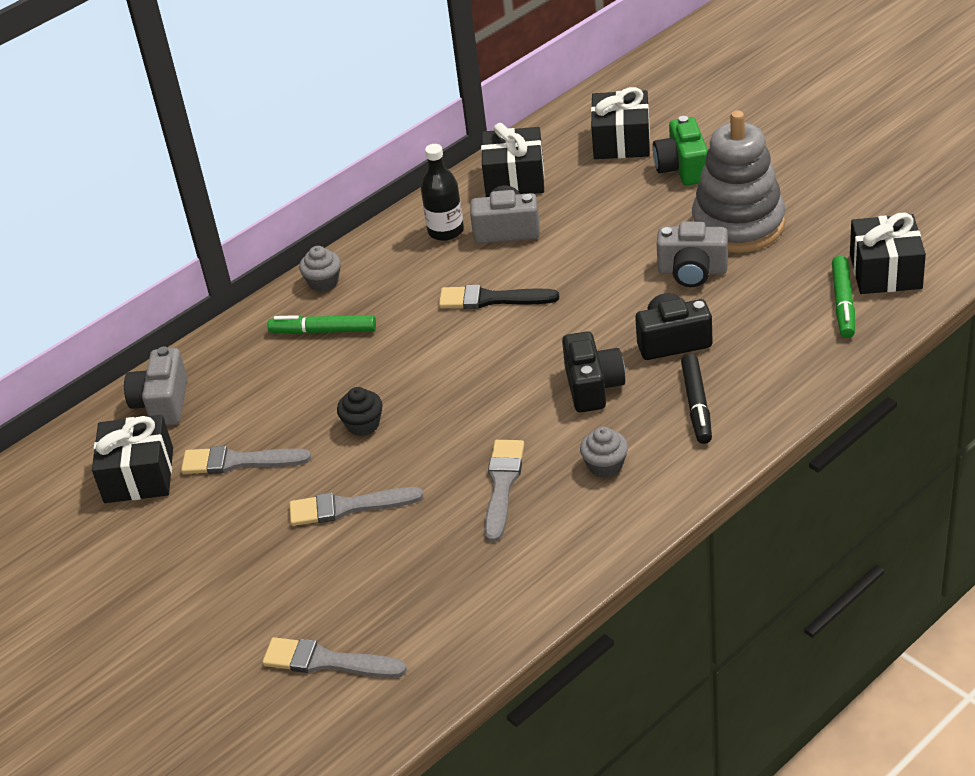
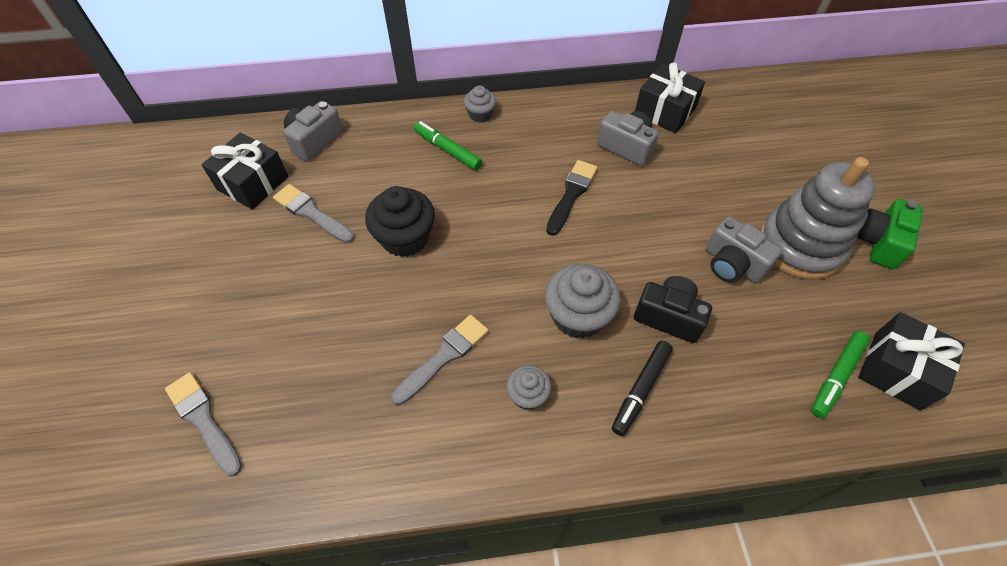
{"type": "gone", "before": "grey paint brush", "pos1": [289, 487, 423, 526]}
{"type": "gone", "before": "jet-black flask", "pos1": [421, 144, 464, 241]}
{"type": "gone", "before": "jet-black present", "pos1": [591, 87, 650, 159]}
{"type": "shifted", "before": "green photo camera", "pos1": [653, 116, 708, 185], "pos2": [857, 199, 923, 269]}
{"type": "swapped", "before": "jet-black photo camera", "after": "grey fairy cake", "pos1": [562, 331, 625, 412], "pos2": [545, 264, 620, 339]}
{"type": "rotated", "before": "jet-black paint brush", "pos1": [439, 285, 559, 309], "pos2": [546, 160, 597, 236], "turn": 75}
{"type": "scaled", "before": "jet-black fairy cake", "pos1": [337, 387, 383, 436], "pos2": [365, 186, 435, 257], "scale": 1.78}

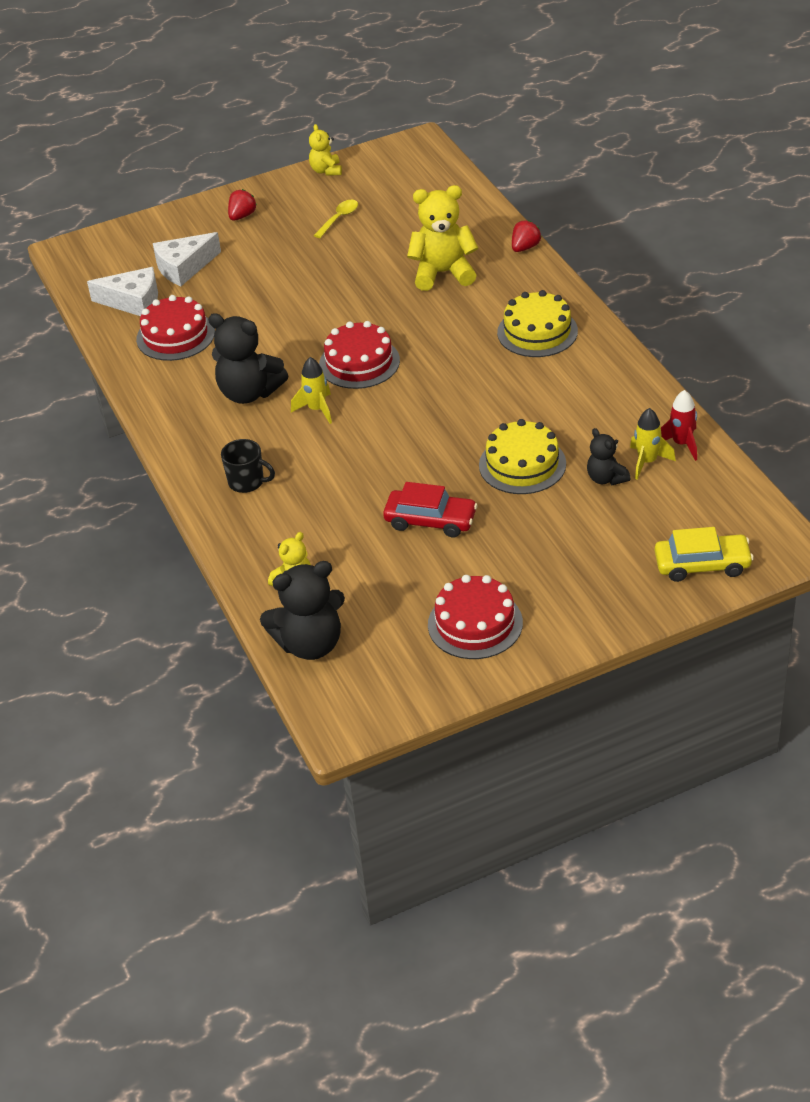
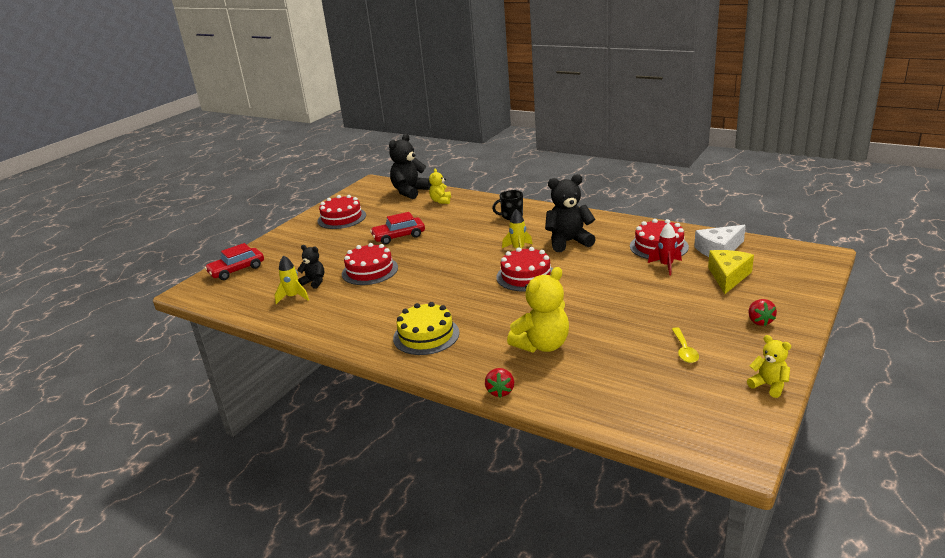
{"type": "shifted", "before": "scarlet toy rocket", "pos1": [661, 390, 697, 461], "pos2": [648, 222, 682, 276]}
{"type": "repainted", "before": "white cheese", "after": "golden cheese", "pos1": [153, 232, 221, 286], "pos2": [708, 250, 754, 294]}
{"type": "repainted", "before": "golden cake", "after": "scarlet cake", "pos1": [479, 419, 566, 494], "pos2": [342, 243, 398, 285]}
{"type": "repainted", "before": "golden car", "after": "scarlet car", "pos1": [655, 527, 754, 582], "pos2": [205, 243, 264, 280]}

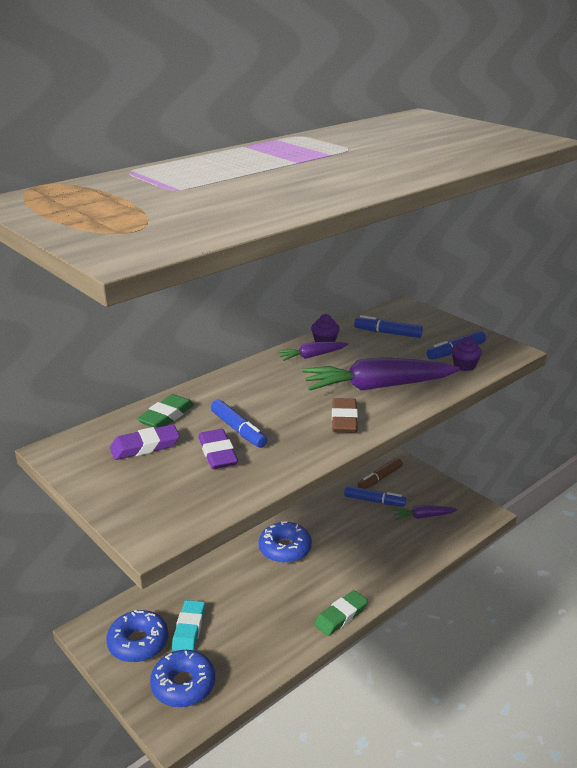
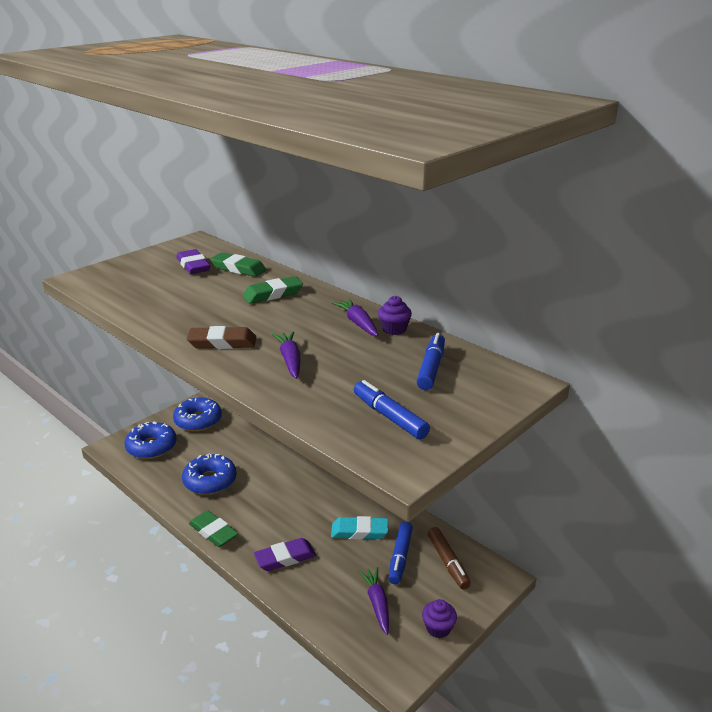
{"type": "gone", "before": "cobalt marker", "pos1": [211, 400, 267, 448]}
{"type": "new", "after": "green gum eraser", "pos2": [242, 276, 303, 304]}
{"type": "shifted", "before": "aqua gum eraser", "pos1": [172, 600, 205, 651], "pos2": [331, 516, 388, 540]}
{"type": "shifted", "before": "purple gum eraser", "pos1": [198, 429, 238, 469], "pos2": [254, 538, 316, 571]}
{"type": "shifted", "before": "cobalt donut", "pos1": [259, 521, 312, 563], "pos2": [182, 453, 237, 495]}
{"type": "shifted", "before": "purple fairy cake", "pos1": [451, 336, 482, 371], "pos2": [422, 599, 457, 638]}
{"type": "rotated", "before": "dark brown marker", "pos1": [358, 458, 403, 489], "pos2": [428, 527, 471, 589], "turn": -150}
{"type": "scaled", "before": "purple root vegetable", "pos1": [302, 357, 460, 391], "pos2": [272, 331, 301, 379], "scale": 0.5}

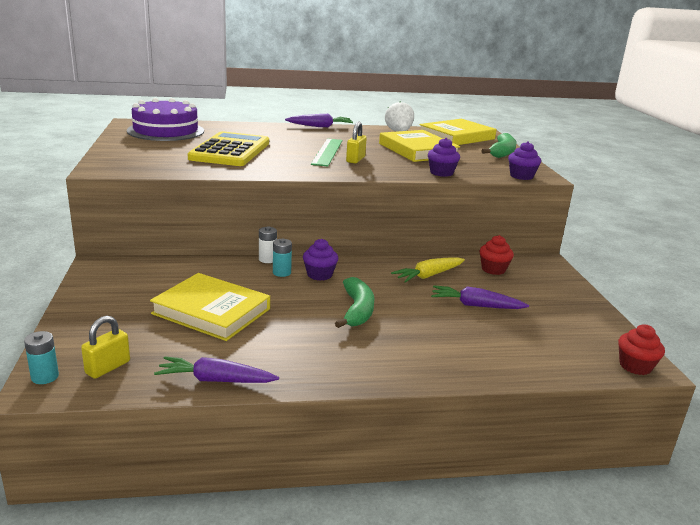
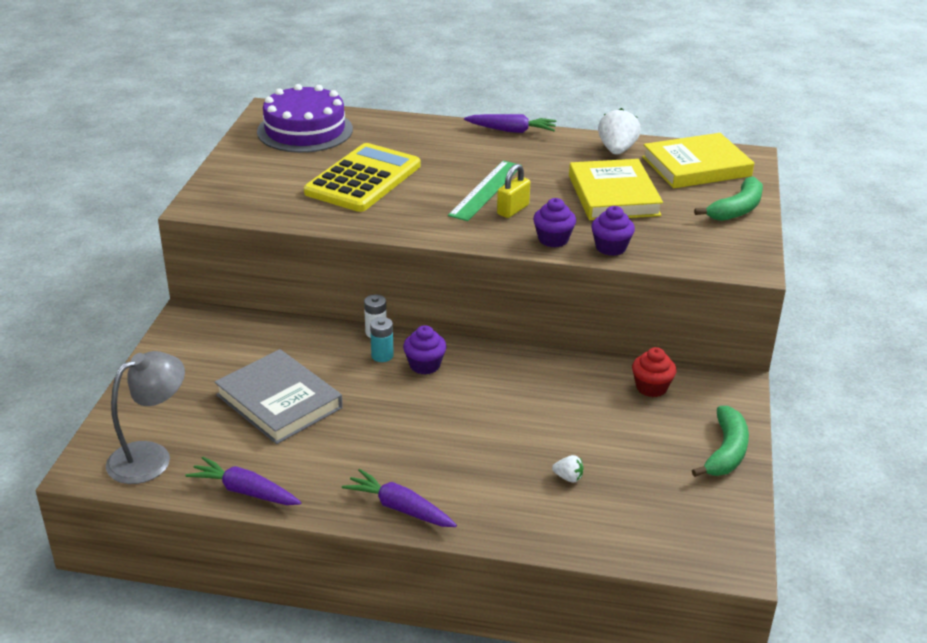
{"type": "gone", "before": "aqua AA battery", "pos1": [24, 331, 59, 384]}
{"type": "gone", "before": "golden root vegetable", "pos1": [391, 257, 465, 283]}
{"type": "gone", "before": "scarlet fairy cake", "pos1": [618, 324, 665, 375]}
{"type": "new", "after": "white strawberry", "pos2": [552, 455, 584, 483]}
{"type": "shifted", "before": "green banana", "pos1": [335, 277, 374, 328], "pos2": [692, 406, 749, 477]}
{"type": "shifted", "before": "purple root vegetable", "pos1": [431, 285, 529, 309], "pos2": [342, 469, 457, 527]}
{"type": "shifted", "before": "purple fairy cake", "pos1": [508, 141, 541, 180], "pos2": [533, 198, 576, 248]}
{"type": "swapped", "before": "golden padlock", "after": "grey lamp", "pos1": [81, 316, 130, 379], "pos2": [106, 351, 185, 484]}
{"type": "repainted", "before": "golden hardback", "after": "grey hardback", "pos1": [150, 273, 270, 341], "pos2": [214, 349, 343, 444]}

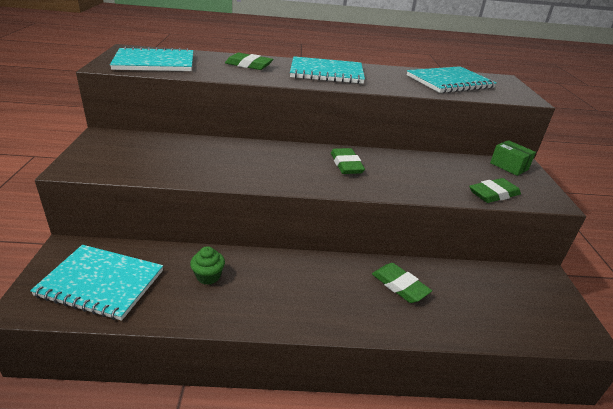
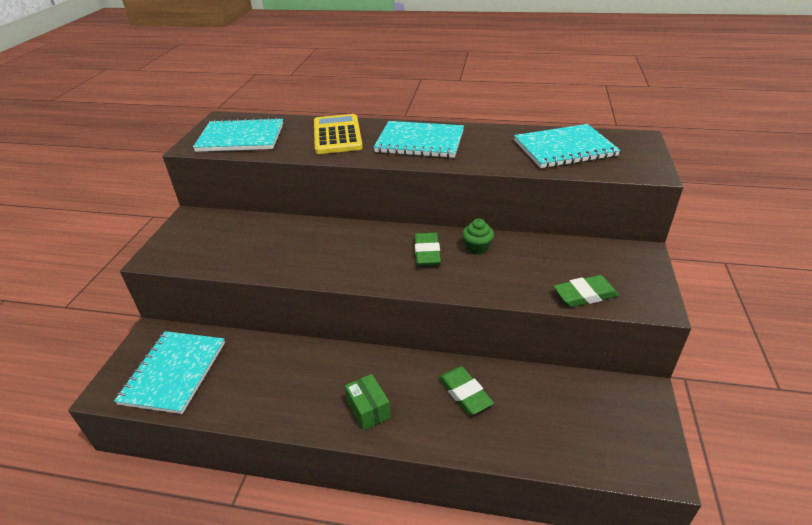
{"type": "shifted", "before": "green fairy cake", "pos1": [190, 246, 225, 285], "pos2": [462, 219, 494, 255]}
{"type": "shifted", "before": "green package", "pos1": [490, 140, 536, 176], "pos2": [345, 374, 391, 431]}
{"type": "swapped", "before": "green gum eraser", "after": "golden calculator", "pos1": [225, 53, 273, 70], "pos2": [314, 114, 363, 154]}
{"type": "rotated", "before": "aqua exercise book", "pos1": [30, 245, 163, 321], "pos2": [114, 331, 225, 414], "turn": 75}

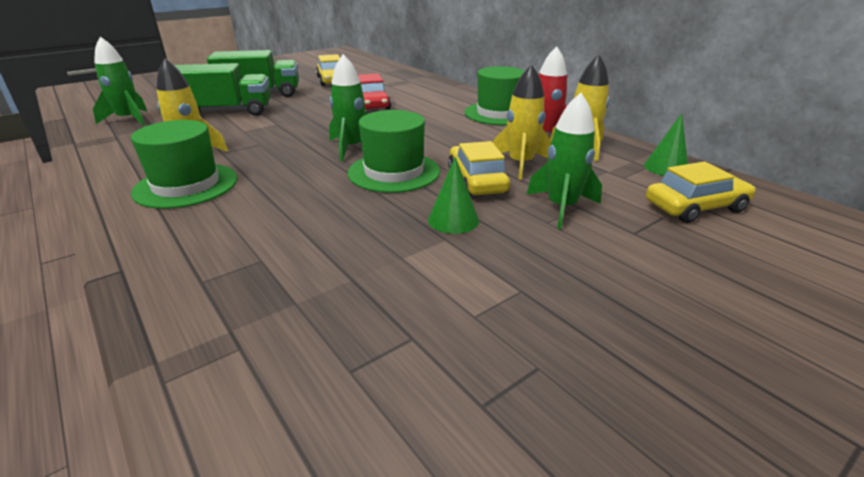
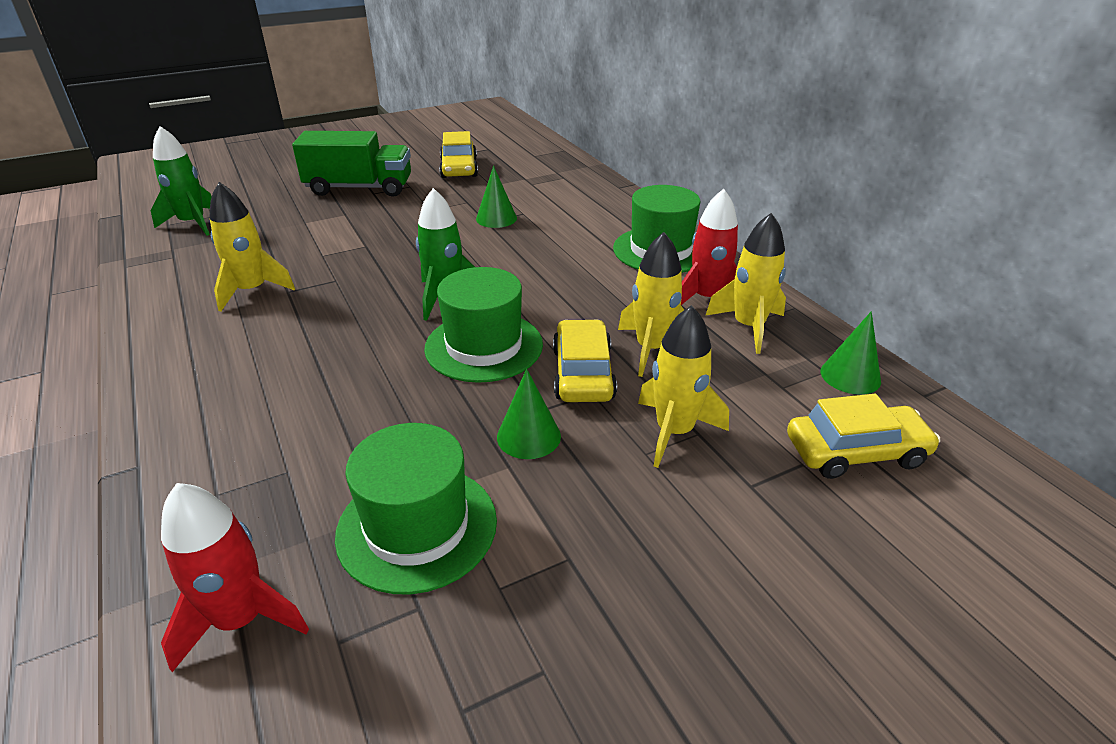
{"type": "gone", "before": "green toy truck", "pos1": [175, 63, 270, 116]}
{"type": "new", "after": "scarlet toy rocket", "pos2": [161, 483, 309, 672]}
{"type": "shifted", "before": "green top hat", "pos1": [131, 120, 237, 209], "pos2": [335, 423, 497, 595]}
{"type": "swapped", "before": "scarlet car", "after": "green solid cone", "pos1": [358, 73, 391, 109], "pos2": [476, 166, 517, 228]}
{"type": "repainted", "before": "green toy rocket", "after": "golden toy rocket", "pos1": [527, 93, 602, 229], "pos2": [638, 305, 729, 468]}

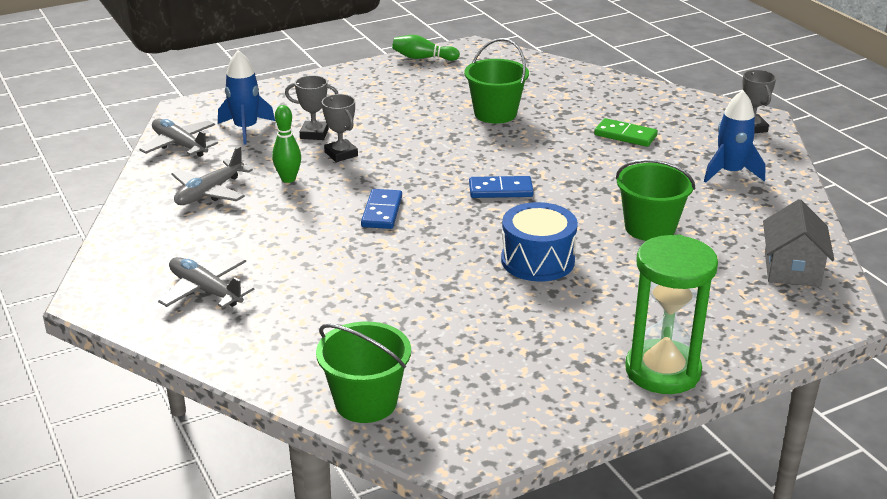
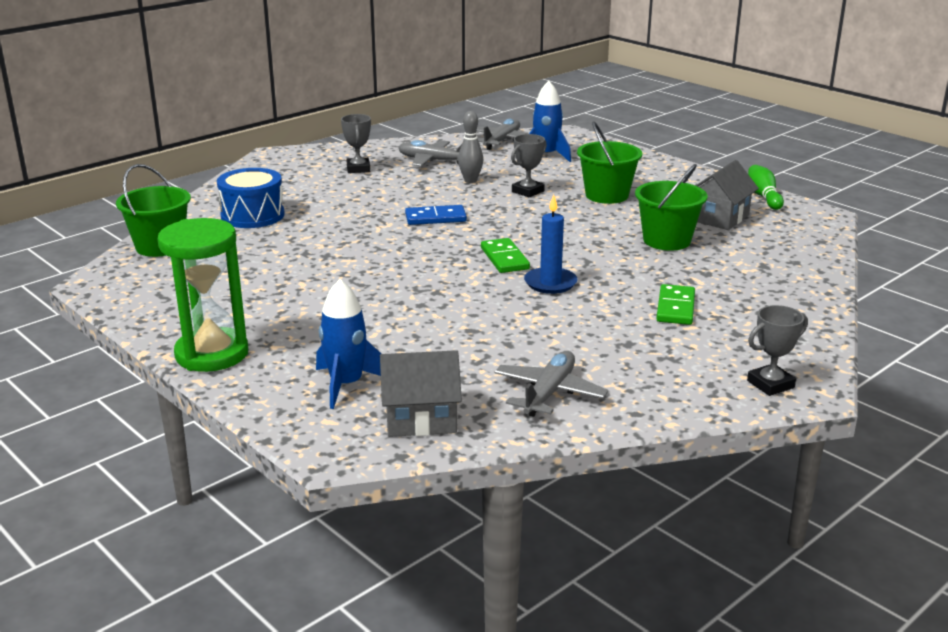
{"type": "new", "after": "cobalt candle", "pos2": [524, 195, 577, 294]}
{"type": "new", "after": "grey cottage", "pos2": [695, 160, 759, 230]}
{"type": "shifted", "before": "grey plane", "pos1": [158, 256, 254, 308], "pos2": [494, 351, 608, 417]}
{"type": "shifted", "before": "grey award cup", "pos1": [285, 75, 338, 140], "pos2": [341, 114, 371, 173]}
{"type": "shifted", "before": "cobalt drum", "pos1": [501, 202, 578, 282], "pos2": [217, 168, 285, 228]}
{"type": "shifted", "before": "green pail", "pos1": [616, 159, 695, 241], "pos2": [577, 121, 642, 204]}
{"type": "shifted", "before": "cobalt toy rocket", "pos1": [704, 90, 766, 183], "pos2": [316, 279, 381, 409]}
{"type": "repainted", "before": "green skittle", "after": "grey skittle", "pos1": [272, 105, 301, 183], "pos2": [458, 111, 483, 183]}
{"type": "repainted", "before": "cobalt domino piece", "after": "green domino piece", "pos1": [469, 176, 534, 198], "pos2": [481, 238, 530, 273]}

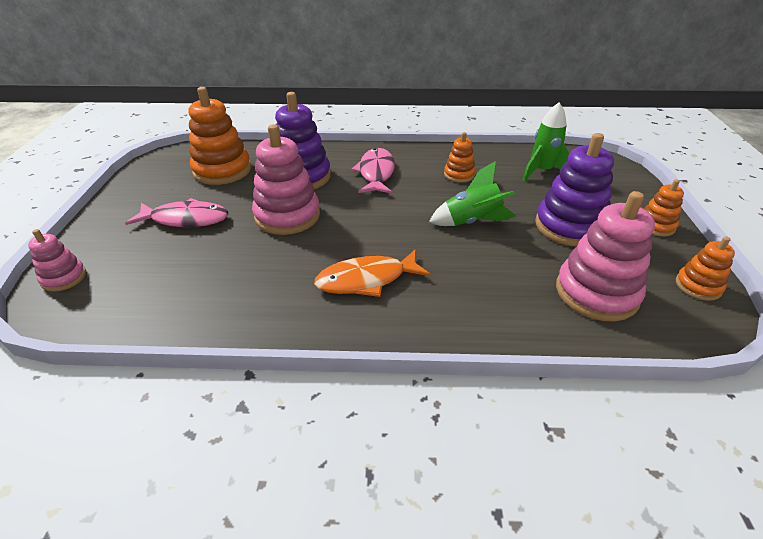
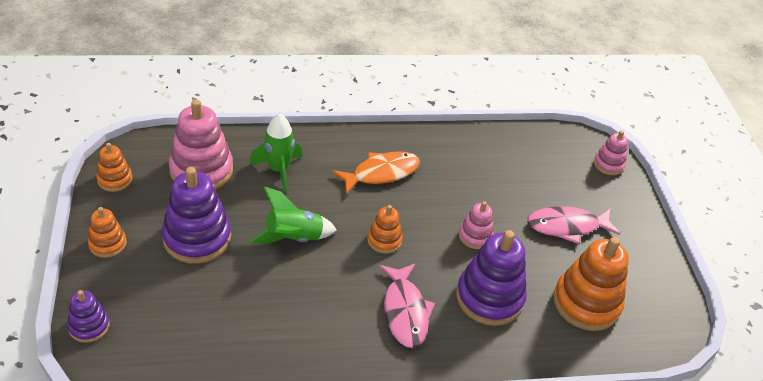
{"type": "new", "after": "purple ring stacker", "pos2": [67, 290, 110, 343]}
{"type": "shifted", "before": "orange-coloured ring stacker", "pos1": [444, 132, 476, 183], "pos2": [367, 205, 403, 254]}
{"type": "shifted", "before": "green toy rocket", "pos1": [522, 102, 569, 181], "pos2": [249, 113, 302, 193]}
{"type": "scaled", "before": "rosy ring stacker", "pos1": [252, 124, 320, 235], "pos2": [459, 201, 494, 249], "scale": 0.53}

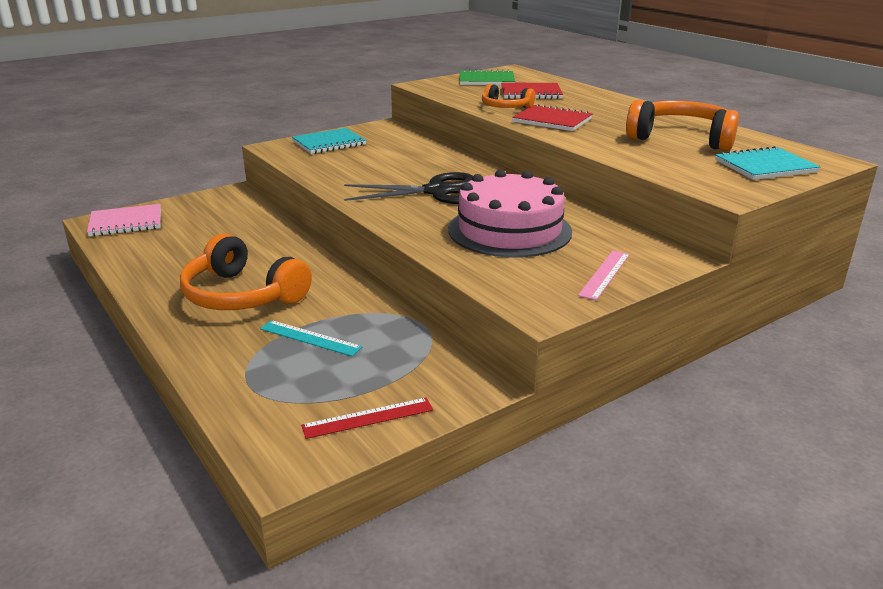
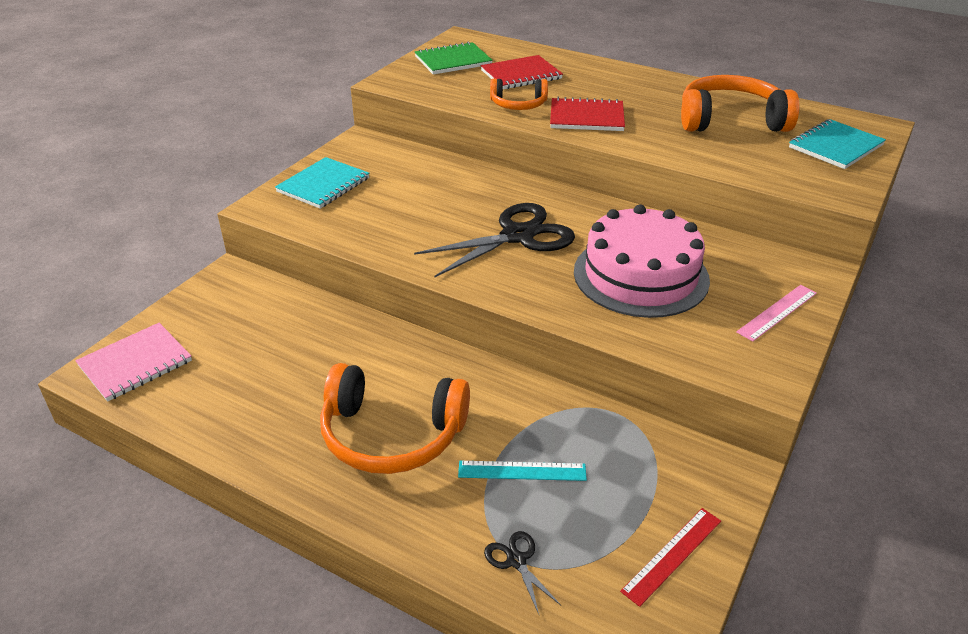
{"type": "new", "after": "jet-black shears", "pos2": [484, 531, 561, 614]}
{"type": "rotated", "before": "rosy straightedge", "pos1": [578, 251, 630, 300], "pos2": [736, 285, 817, 341], "turn": 45}

